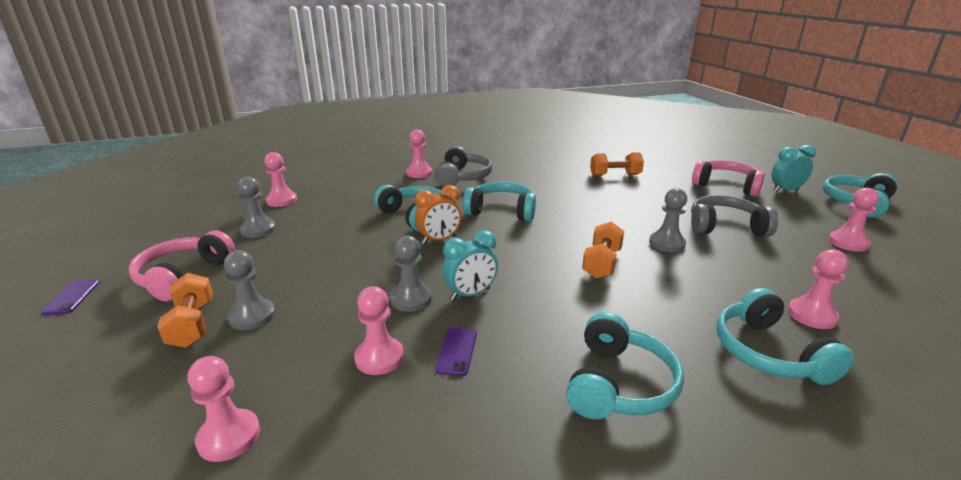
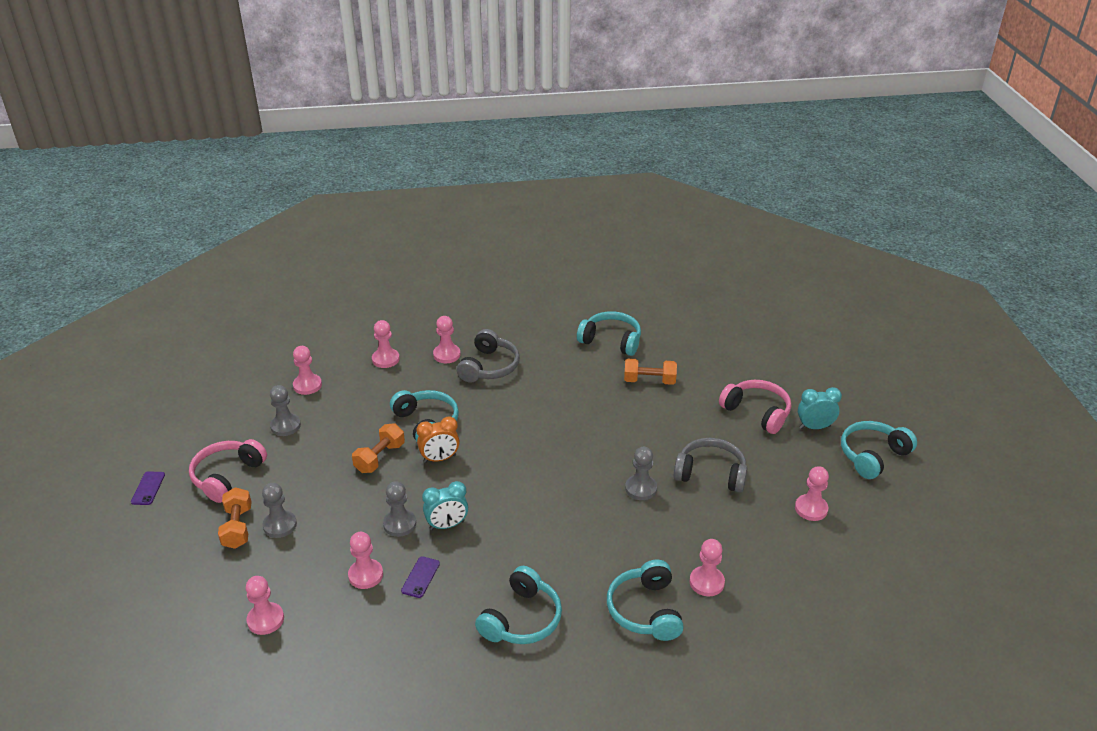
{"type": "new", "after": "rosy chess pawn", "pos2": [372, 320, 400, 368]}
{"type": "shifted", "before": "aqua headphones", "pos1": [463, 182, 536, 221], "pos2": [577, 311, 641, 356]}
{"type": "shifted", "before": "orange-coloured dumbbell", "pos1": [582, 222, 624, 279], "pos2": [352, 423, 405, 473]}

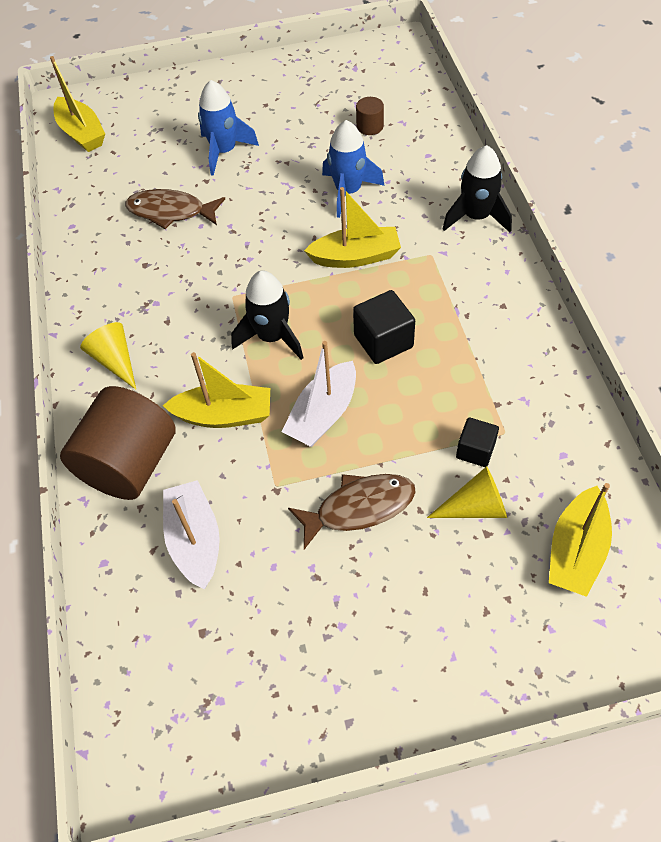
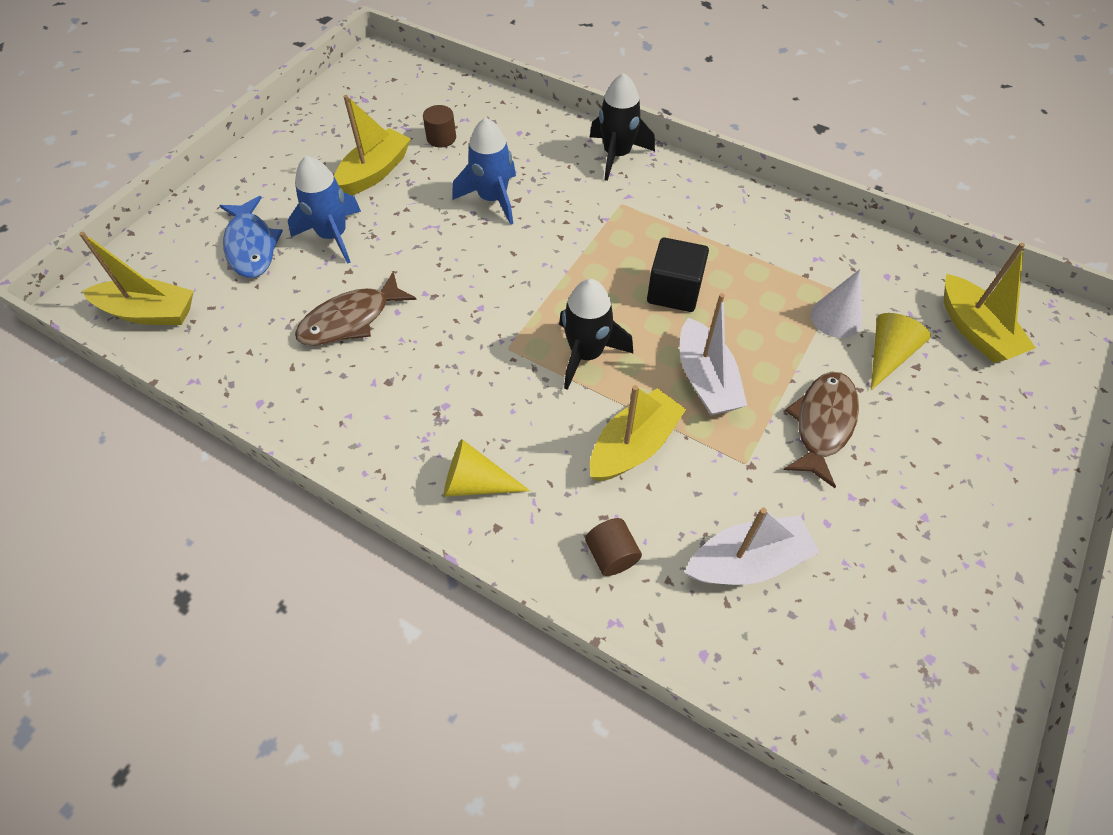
{"type": "new", "after": "cobalt fish figure", "pos2": [219, 196, 283, 278]}
{"type": "shifted", "before": "golden boat", "pos1": [304, 187, 401, 268], "pos2": [334, 95, 411, 195]}
{"type": "swapped", "before": "jet-black block", "after": "white solid cone", "pos1": [456, 417, 499, 467], "pos2": [811, 269, 862, 338]}
{"type": "rotated", "before": "white boat", "pos1": [163, 480, 220, 589], "pos2": [685, 508, 819, 585], "turn": 135}
{"type": "scaled", "before": "dark brown cylinder shape", "pos1": [60, 386, 176, 500], "pos2": [585, 518, 642, 576], "scale": 0.43}

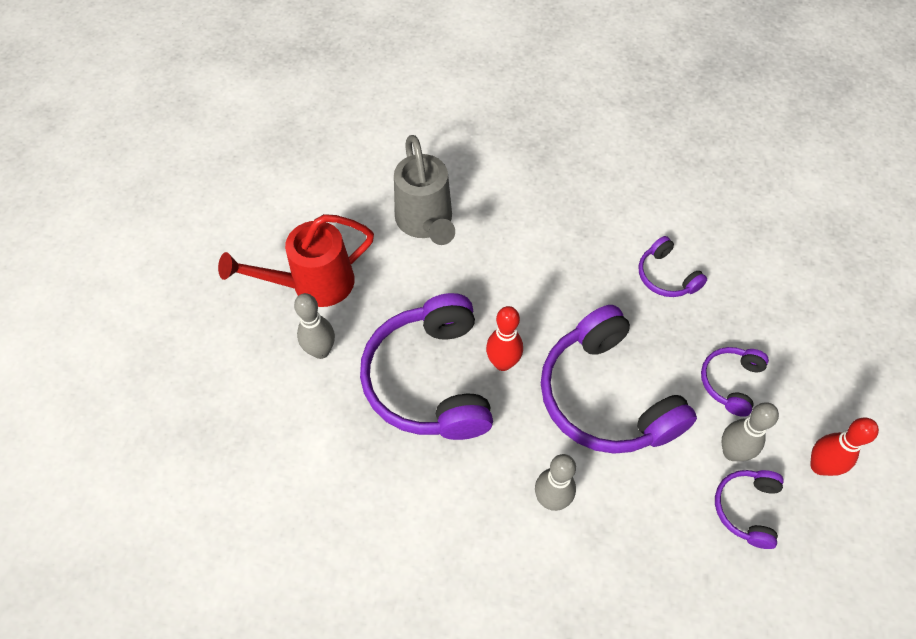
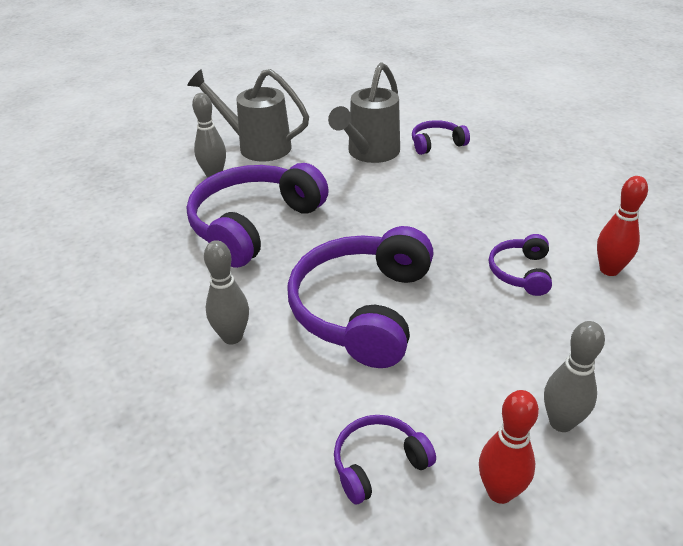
{"type": "shifted", "before": "scarlet skittle", "pos1": [486, 306, 523, 371], "pos2": [597, 176, 648, 276]}
{"type": "shifted", "before": "purple headphones", "pos1": [701, 347, 769, 417], "pos2": [412, 120, 470, 155]}
{"type": "shifted", "before": "grey skittle", "pos1": [722, 402, 779, 461], "pos2": [544, 321, 605, 432]}
{"type": "repainted", "before": "scarlet watering can", "after": "grey watering can", "pos1": [218, 214, 374, 307], "pos2": [187, 69, 309, 161]}

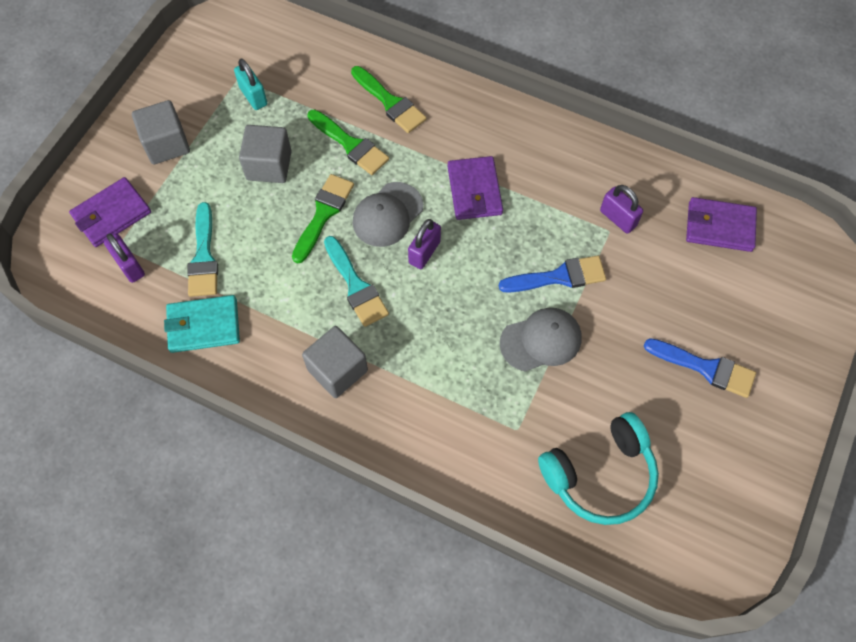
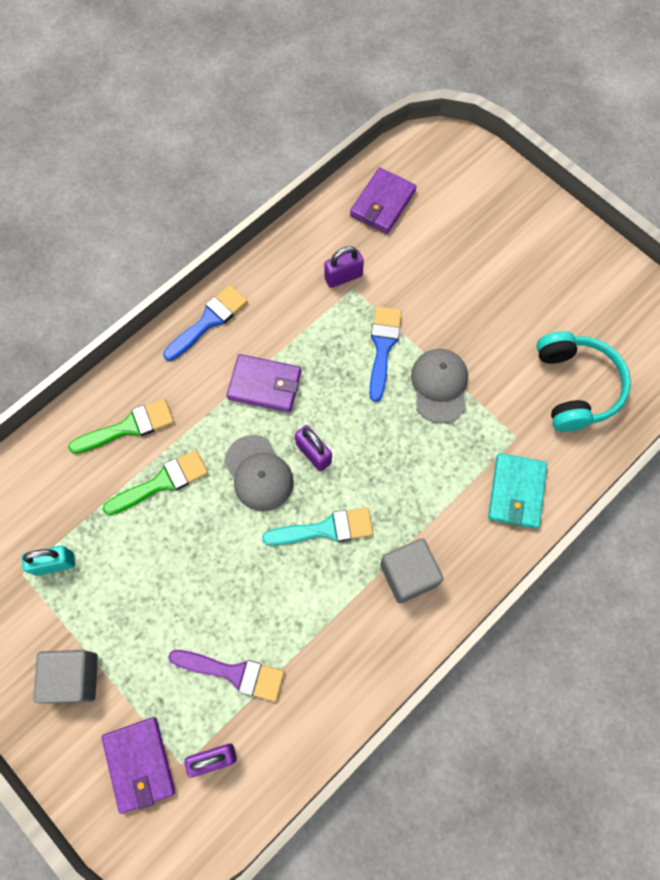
{"type": "gone", "before": "grey block", "pos1": [239, 125, 292, 183]}
{"type": "gone", "before": "green paint brush", "pos1": [292, 174, 354, 263]}
{"type": "shifted", "before": "aqua card wallet", "pos1": [164, 295, 240, 353], "pos2": [488, 453, 547, 529]}
{"type": "shifted", "before": "cobalt paint brush", "pos1": [644, 338, 756, 398], "pos2": [163, 285, 248, 361]}
{"type": "repainted", "before": "aqua paint brush", "after": "purple paint brush", "pos1": [187, 202, 218, 297], "pos2": [168, 650, 284, 702]}

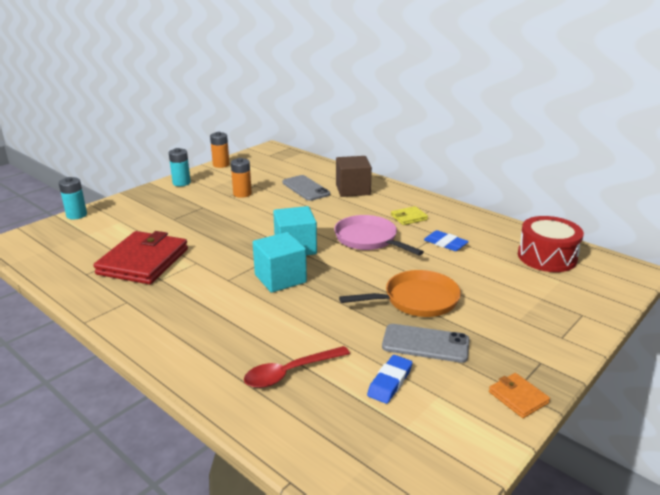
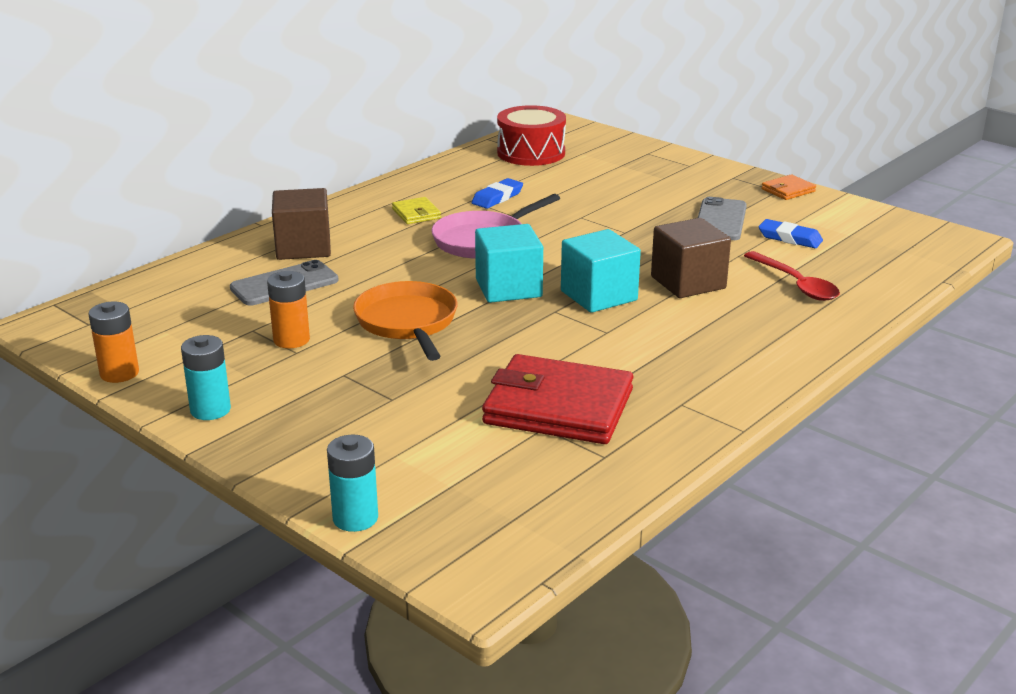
{"type": "new", "after": "dark brown block", "pos2": [651, 218, 731, 298]}
{"type": "shifted", "before": "orange-coloured skillet", "pos1": [339, 270, 461, 317], "pos2": [353, 281, 457, 361]}

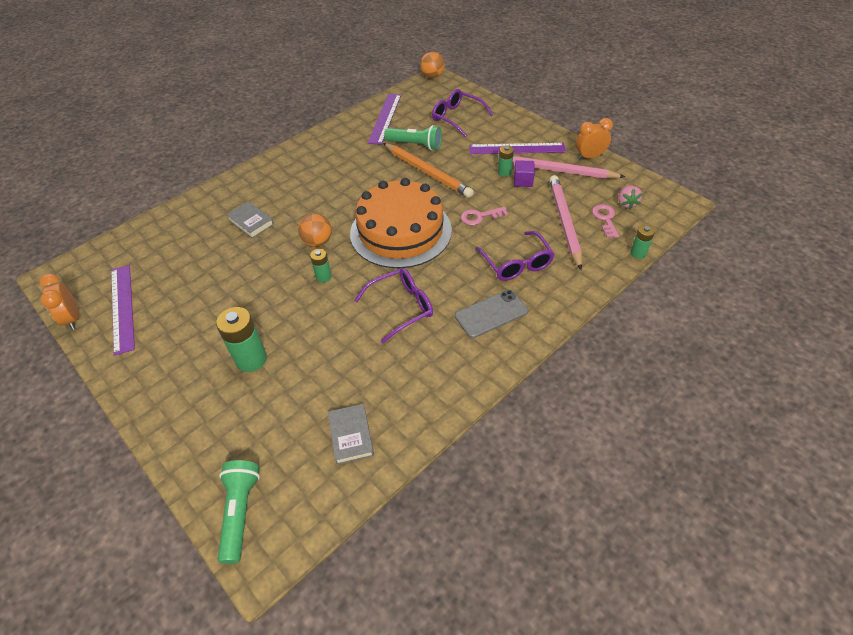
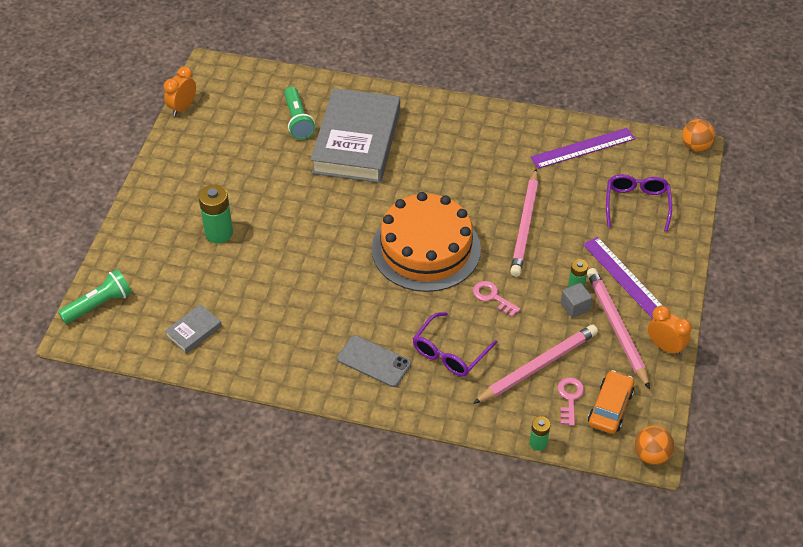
{"type": "gone", "before": "purple straightedge", "pos1": [111, 265, 135, 356]}
{"type": "gone", "before": "green AA battery", "pos1": [310, 249, 332, 283]}
{"type": "gone", "before": "purple eyeglasses", "pos1": [354, 268, 433, 343]}
{"type": "shifted", "before": "orange-coloured sphere", "pos1": [298, 213, 332, 247], "pos2": [635, 426, 674, 465]}
{"type": "shifted", "before": "green pocket torch", "pos1": [384, 125, 442, 150], "pos2": [284, 87, 315, 140]}
{"type": "swapped", "before": "rosy strawberry", "after": "orange-coloured car", "pos1": [618, 185, 643, 209], "pos2": [588, 370, 634, 434]}
{"type": "repainted", "before": "orange-coloured pencil", "after": "rosy pencil", "pos1": [383, 143, 474, 198], "pos2": [510, 168, 539, 277]}
{"type": "repainted", "before": "purple block", "after": "grey block", "pos1": [514, 160, 535, 187], "pos2": [561, 283, 592, 318]}
{"type": "rotated", "before": "rosy door key", "pos1": [592, 204, 619, 238], "pos2": [557, 377, 584, 426], "turn": -45}
{"type": "scaled", "before": "grey hardback", "pos1": [226, 201, 274, 238], "pos2": [311, 88, 400, 183], "scale": 2.48}

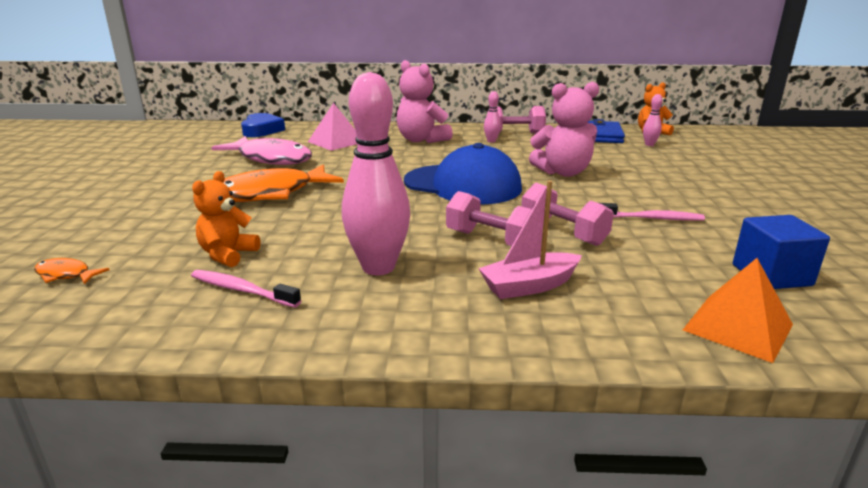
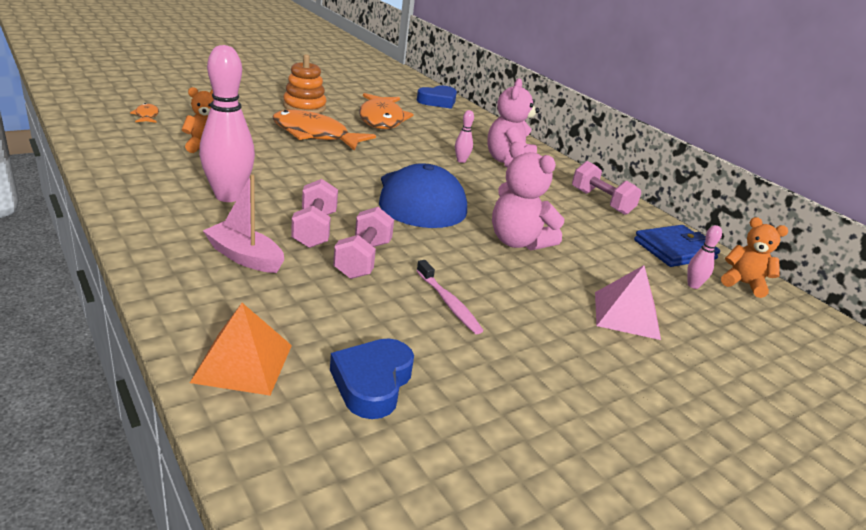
{"type": "gone", "before": "rosy tooth brush", "pos1": [191, 270, 301, 308]}
{"type": "new", "after": "orange-coloured ring stacker", "pos2": [283, 54, 327, 113]}
{"type": "shifted", "before": "rosy pyramid shape", "pos1": [308, 103, 358, 151], "pos2": [595, 265, 661, 340]}
{"type": "shifted", "before": "rosy skittle", "pos1": [484, 91, 501, 143], "pos2": [455, 110, 474, 163]}
{"type": "swapped", "before": "cobalt block", "after": "cobalt heart shape", "pos1": [733, 215, 830, 289], "pos2": [330, 339, 414, 419]}
{"type": "repainted", "before": "rosy fish figure", "after": "orange-coloured fish figure", "pos1": [211, 136, 312, 165], "pos2": [359, 93, 414, 129]}

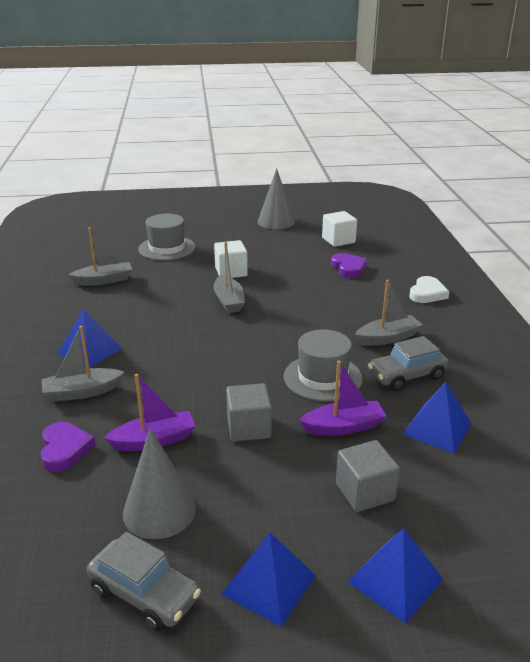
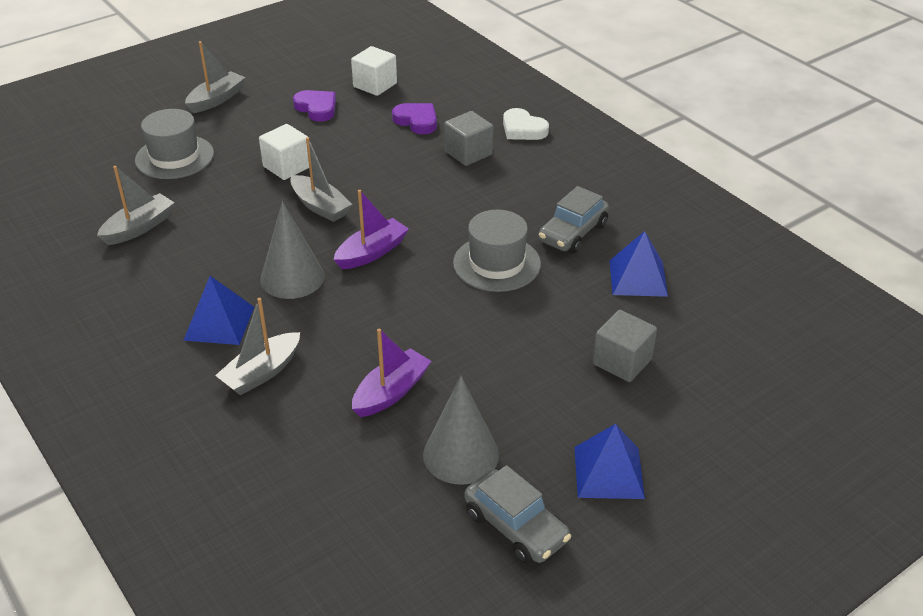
{"type": "gone", "before": "cobalt pyramid shape", "pos1": [347, 528, 444, 624]}
{"type": "shifted", "before": "purple heart shape", "pos1": [41, 422, 95, 472], "pos2": [293, 90, 336, 122]}
{"type": "shifted", "before": "grey block", "pos1": [226, 383, 272, 442], "pos2": [444, 111, 493, 166]}
{"type": "shifted", "before": "grey solid cone", "pos1": [258, 168, 295, 229], "pos2": [260, 201, 325, 299]}
{"type": "shifted", "before": "purple boat", "pos1": [299, 360, 386, 436], "pos2": [333, 190, 409, 269]}
{"type": "shifted", "before": "grey boat", "pos1": [355, 280, 423, 346], "pos2": [185, 41, 245, 113]}
{"type": "rotated", "before": "grey car", "pos1": [87, 532, 201, 631], "pos2": [464, 465, 571, 564], "turn": 45}
{"type": "rotated", "before": "white heart shape", "pos1": [409, 276, 450, 303], "pos2": [503, 108, 549, 140], "turn": 135}

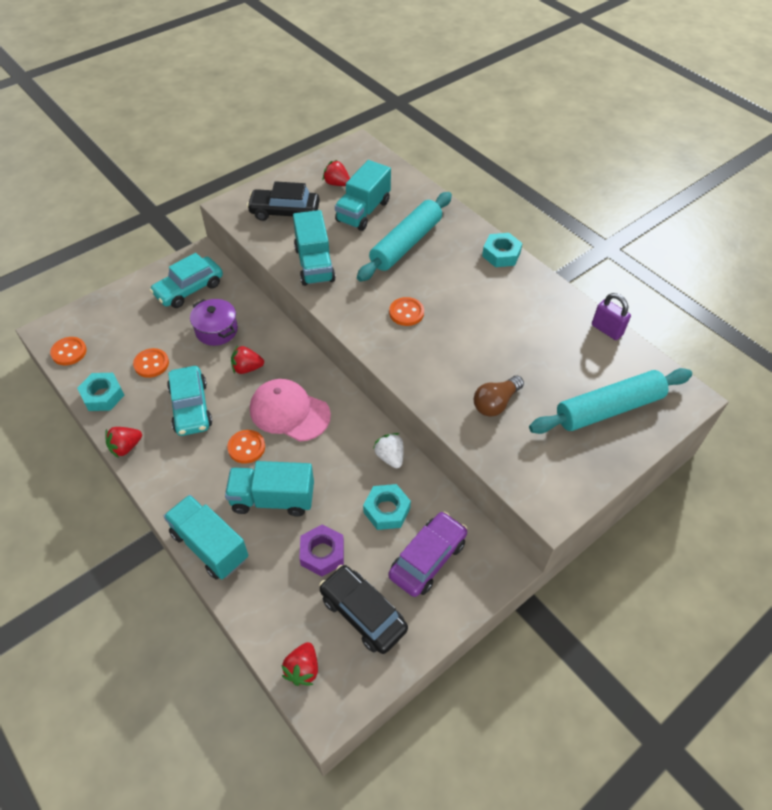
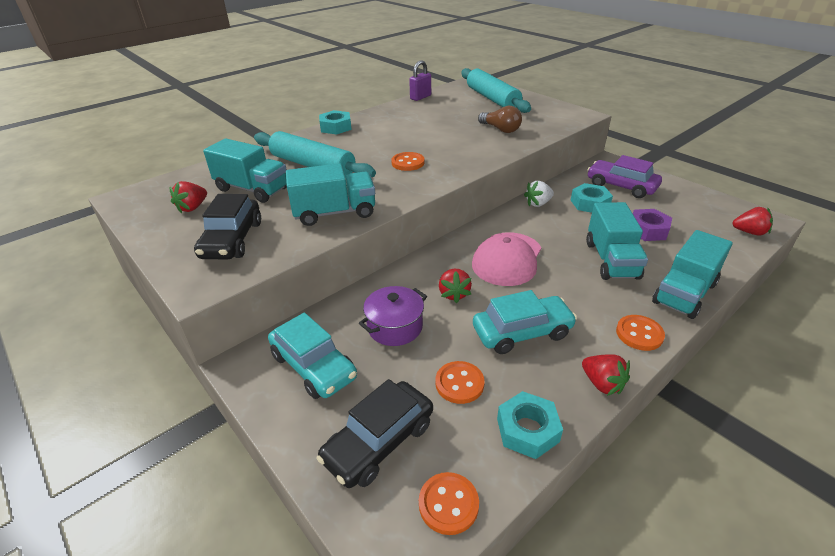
{"type": "shifted", "before": "orange-coloured sewing button", "pos1": [227, 430, 265, 464], "pos2": [616, 315, 665, 351]}
{"type": "shifted", "before": "jet-black car", "pos1": [319, 565, 408, 654], "pos2": [316, 379, 433, 488]}

